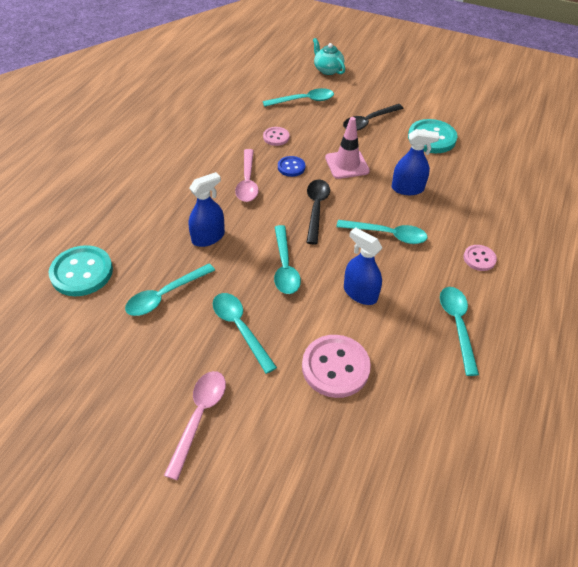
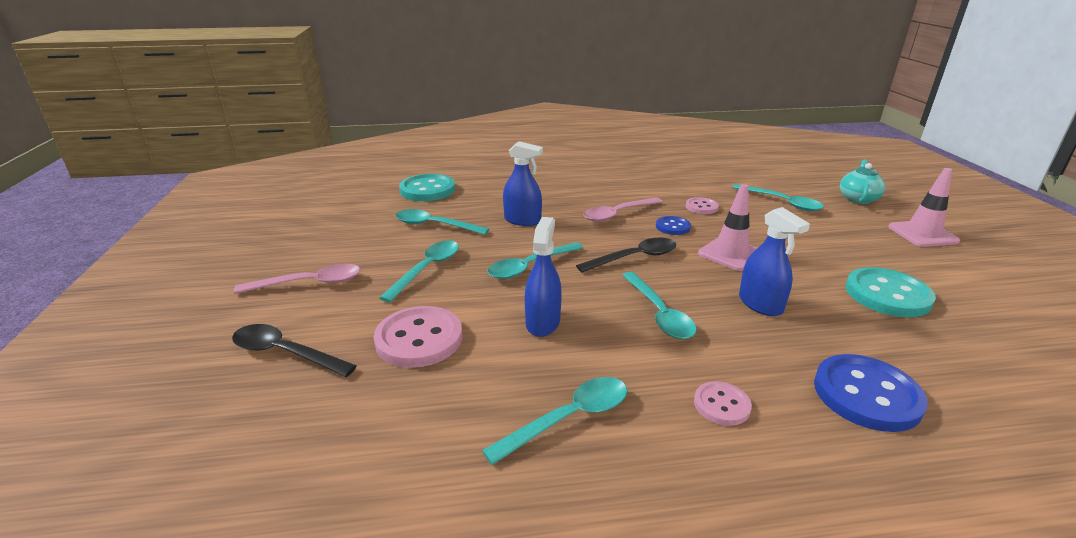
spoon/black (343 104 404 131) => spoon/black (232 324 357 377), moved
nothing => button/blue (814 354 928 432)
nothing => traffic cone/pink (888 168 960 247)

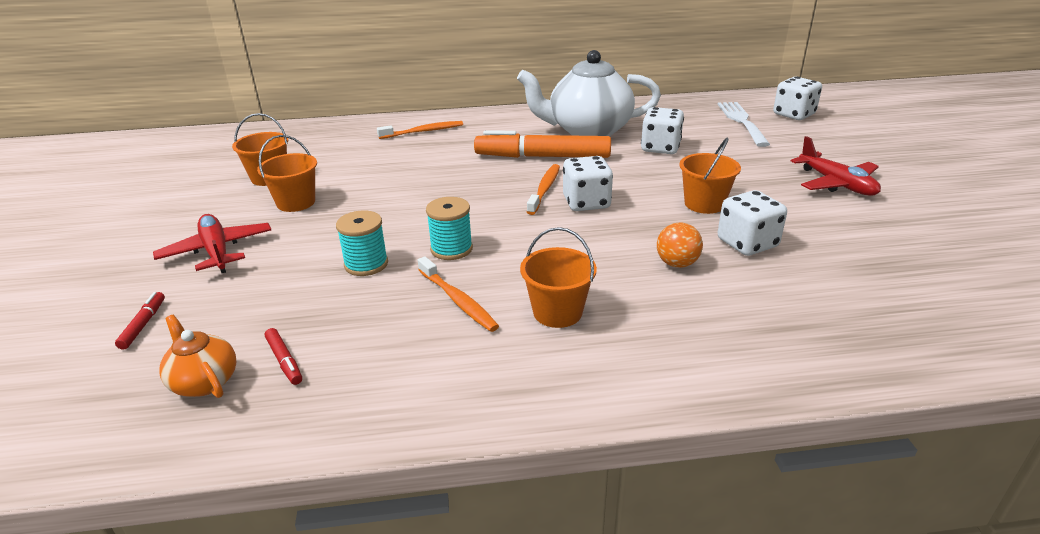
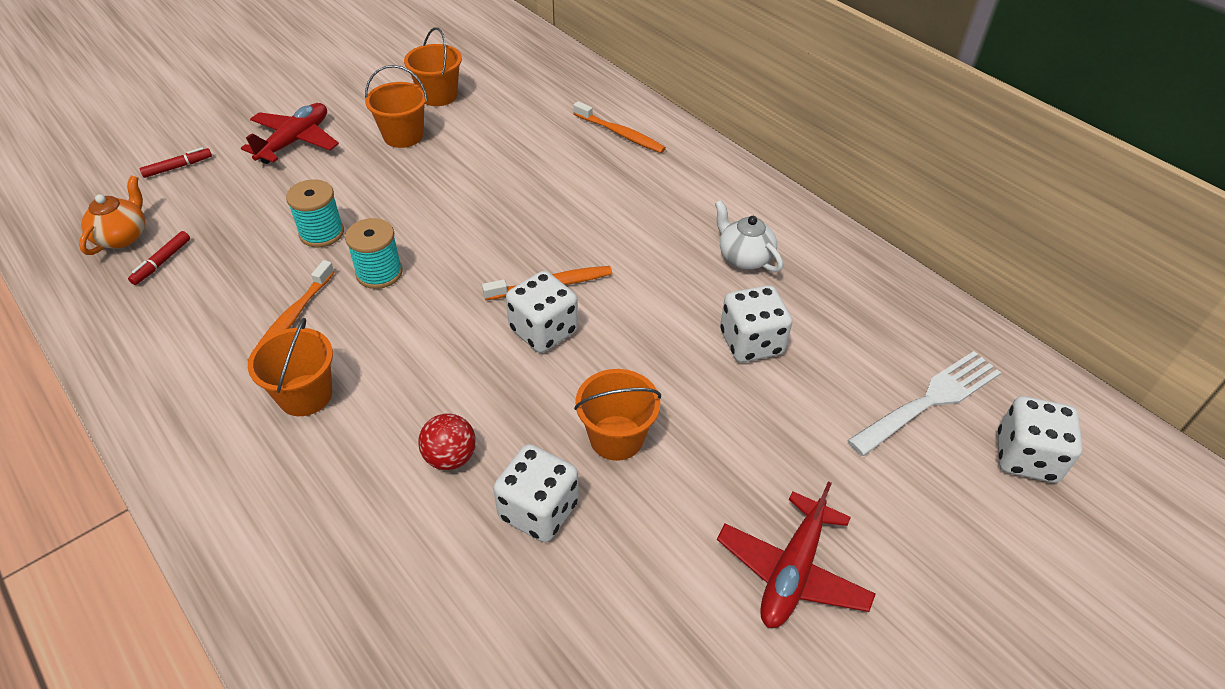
ball/orange (657 223 703 268) => ball/red (418 413 476 470)
teapot/white (517 50 661 136) => teapot/white (715 200 783 272), x0.47
marker/orange (474 130 611 158) => nothing

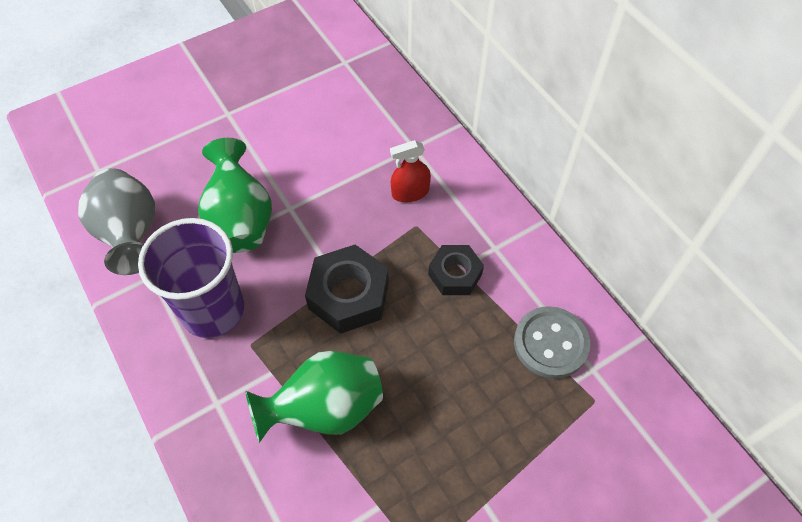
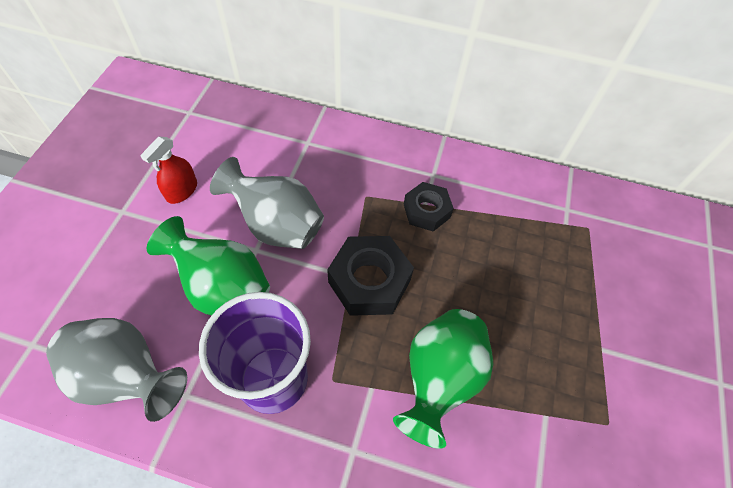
spray bottle/red (390 140 431 202) => spray bottle/red (140 136 197 204), moved
nothing => vase/grey (210 157 324 249)
button/grey (514 306 590 379) => nothing

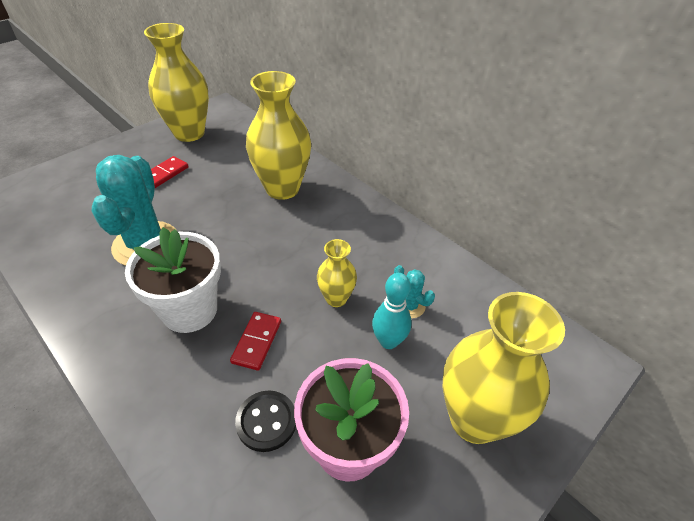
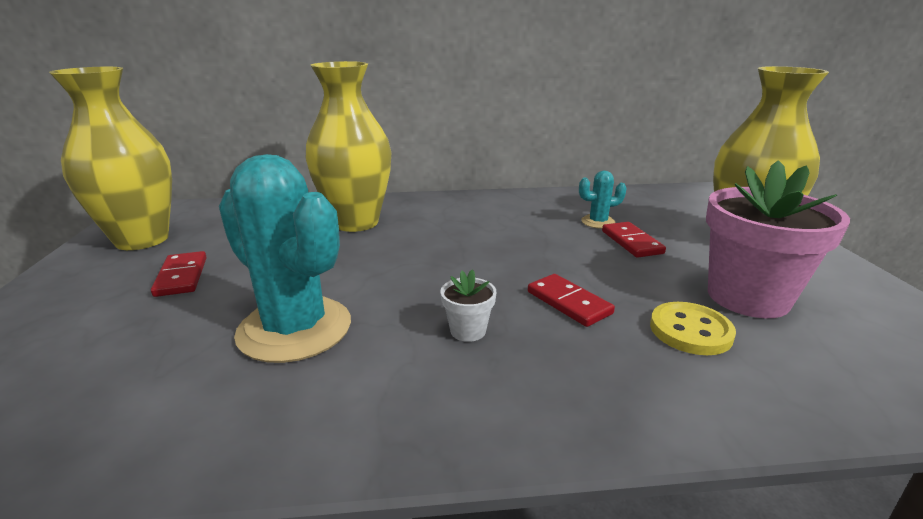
flower pot/white (125 227 221 333) => flower pot/white (440 269 496 342), x0.43
bowling pin/turquoise (372 273 412 349) => domino/red (602 222 666 258)
button/black (235 391 296 452) => button/yellow (650 302 736 355)
vase/yellow (317 239 357 307) => nothing

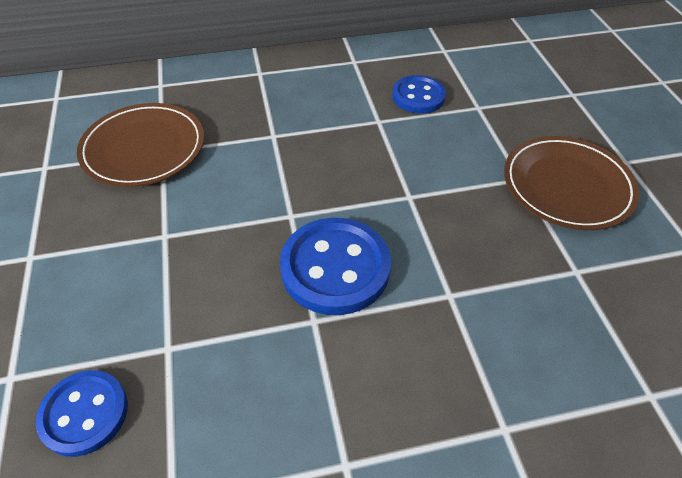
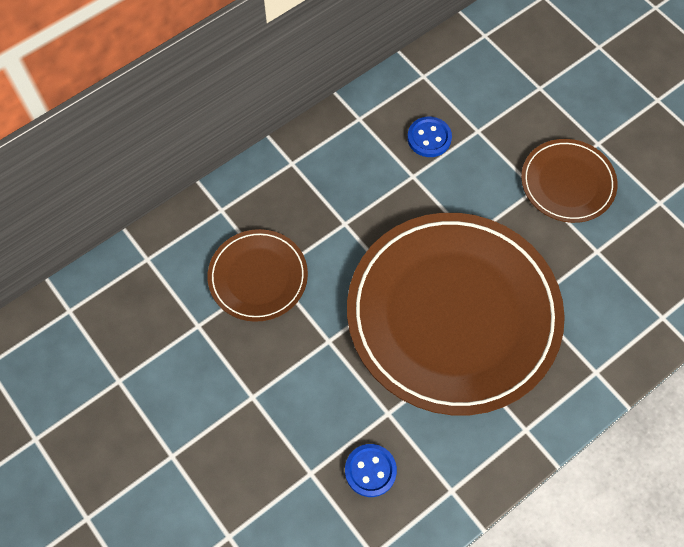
button/blue (280 218 391 315) => plate/brown (347 213 565 415)

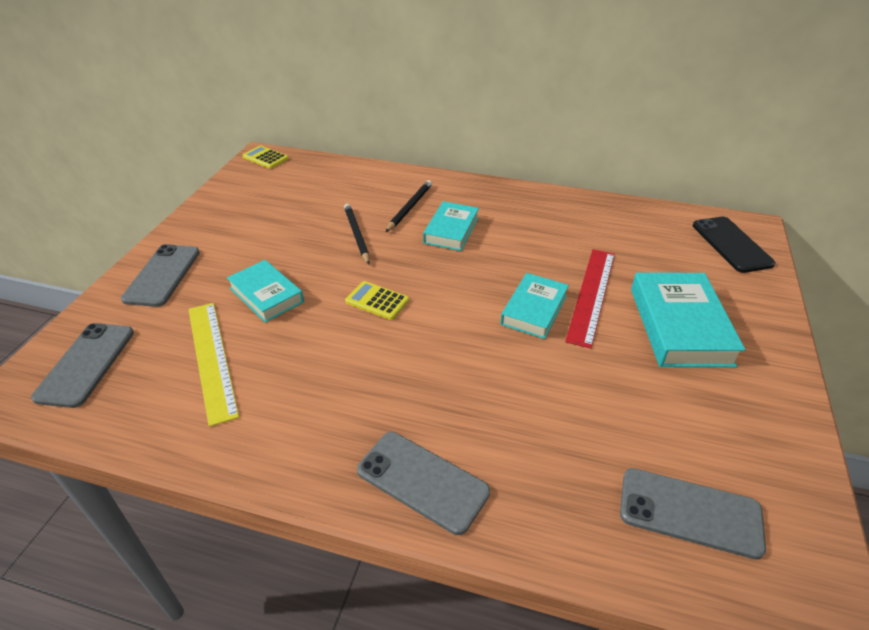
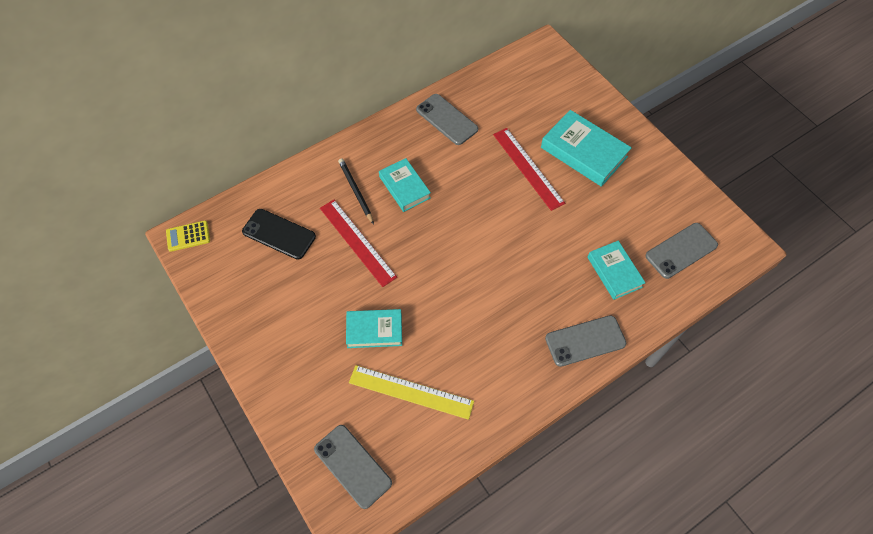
phone/black (693 217 775 273) => phone/black (242 209 316 260), moved
pencil/black (344 204 370 265) => ruler/red (320 200 397 287)
phone/grey (121 244 200 307) => phone/grey (416 94 478 145), moved
book/turquoise (500 273 569 339) => book/turquoise (587 241 646 300), moved
calculator/yellow (345 281 409 320) => nothing

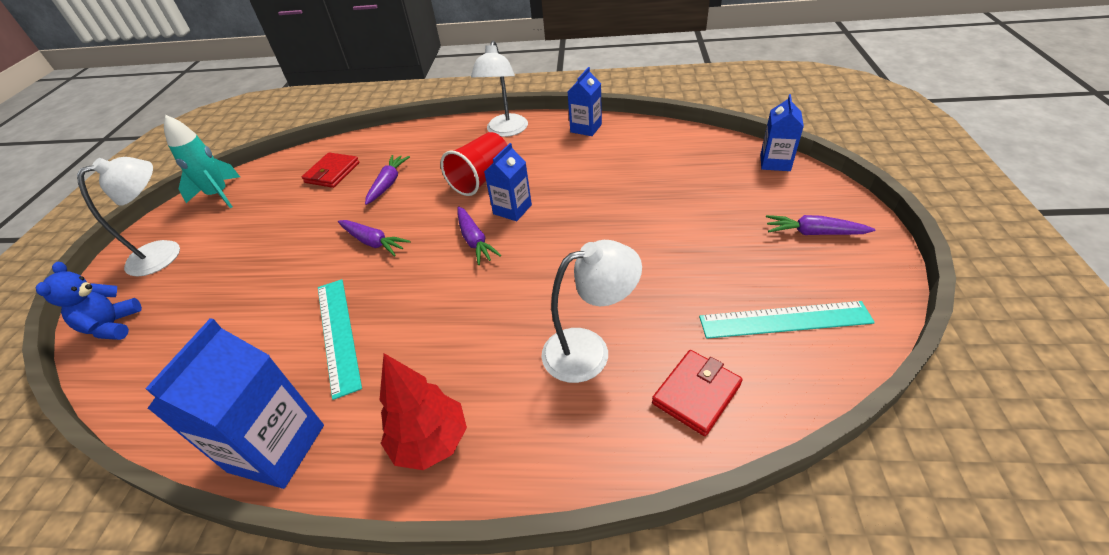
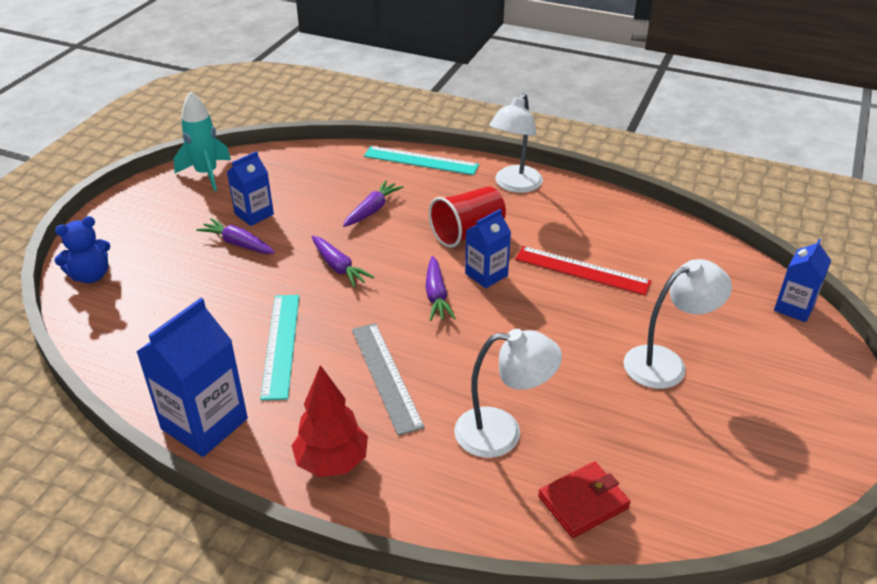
teddy bear/blue (36 262 142 340) => teddy bear/blue (54 216 110 283), 135 degrees counterclockwise
carrot/purple (766 215 875 235) => carrot/purple (196 218 275 254), moved
carton/blue (568 67 602 136) => carton/blue (227 151 274 226), moved
nothing => ruler/grey (352 323 425 436)
ruler/turquoise (699 301 875 339) => ruler/turquoise (364 146 479 175), moved
nothing => ruler/red (515 246 652 296)
lamp/white (77 157 180 276) => lamp/white (623 259 732 389), moved
wallet/red (302 152 360 188) => nothing

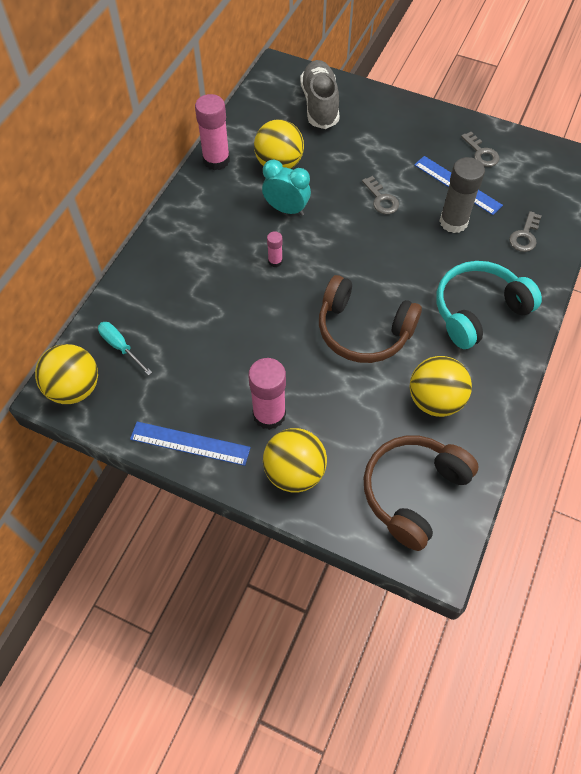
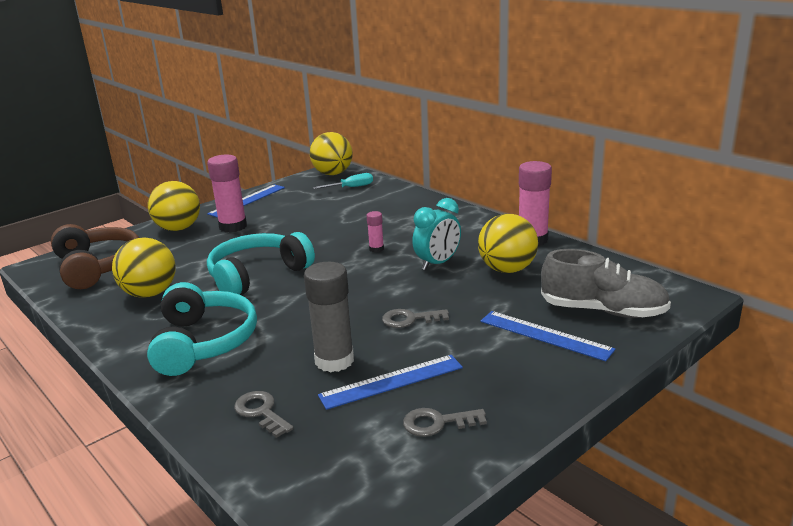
headphones/brown (319 275 422 363) => headphones/turquoise (207 232 315 295)
nothing => ruler/blue (481 311 615 361)

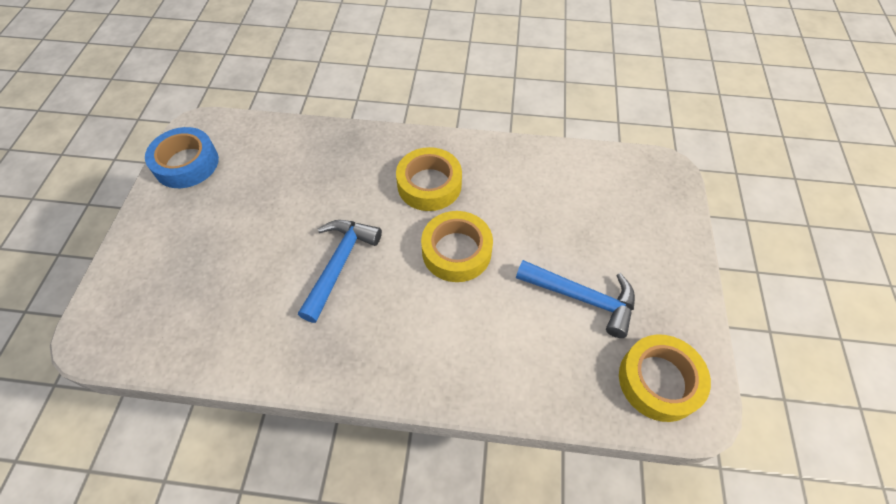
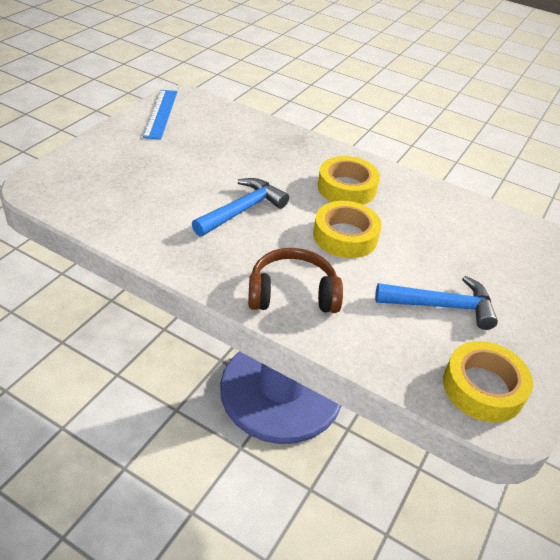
tape/blue (145 127 219 188) => ruler/blue (143 90 177 140)
nothing => headphones/brown (248 248 343 313)
hammer/blue (516 260 635 338) => hammer/blue (375 276 498 330), 45 degrees counterclockwise

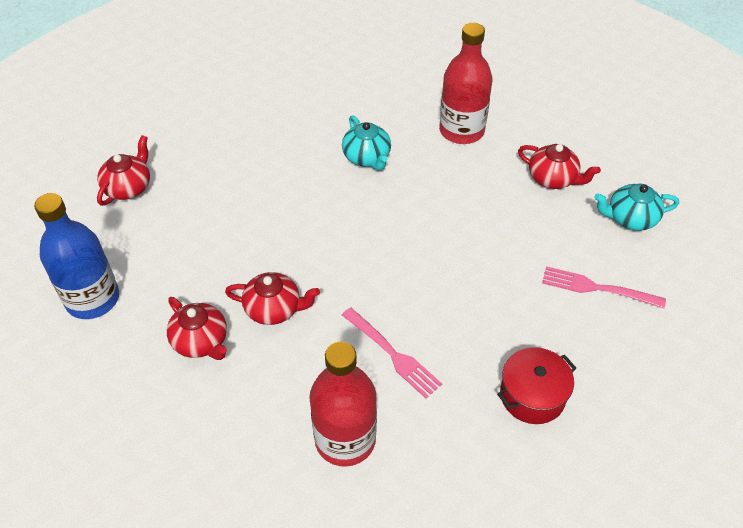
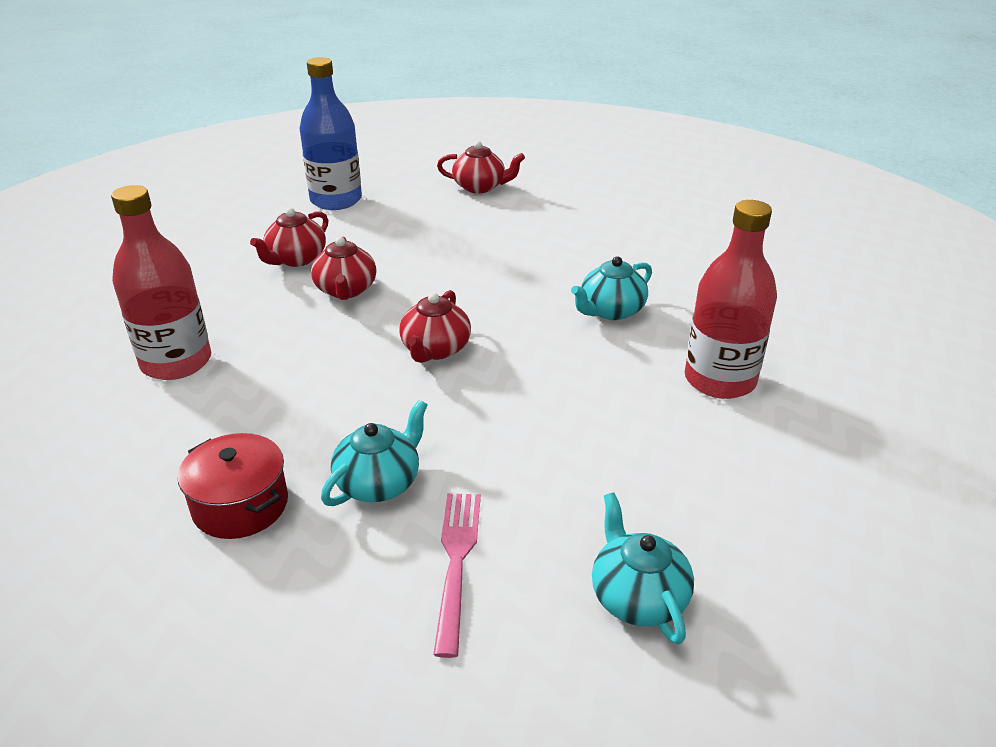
nothing => teapot/turquoise (321 400 428 506)
teapot/red (518 144 601 189) => teapot/red (399 290 471 363), moved
fork/pink (342 307 442 398) => nothing

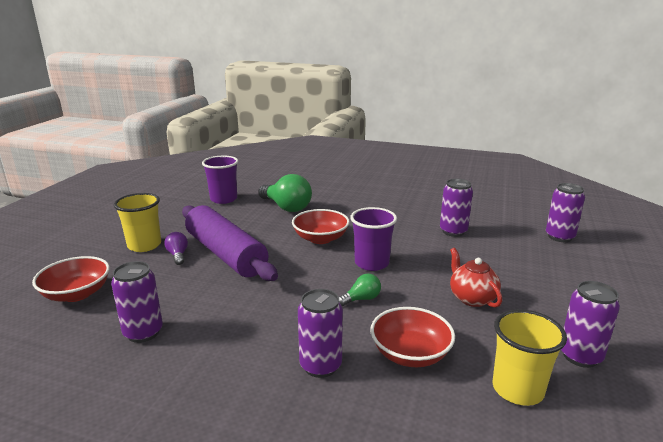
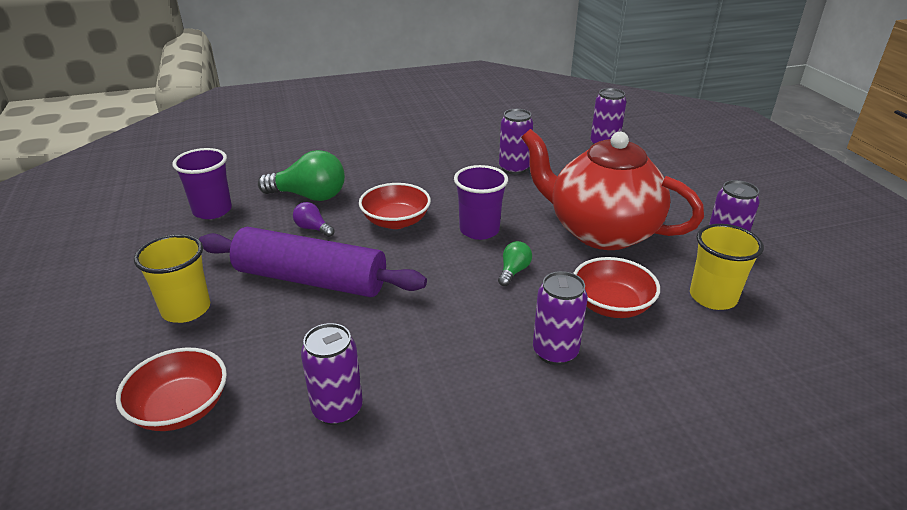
light bulb/purple (164 232 188 265) => light bulb/purple (293 202 335 237), moved
teapot/red (450 248 502 308) => teapot/red (521 129 704 250), x2.23

